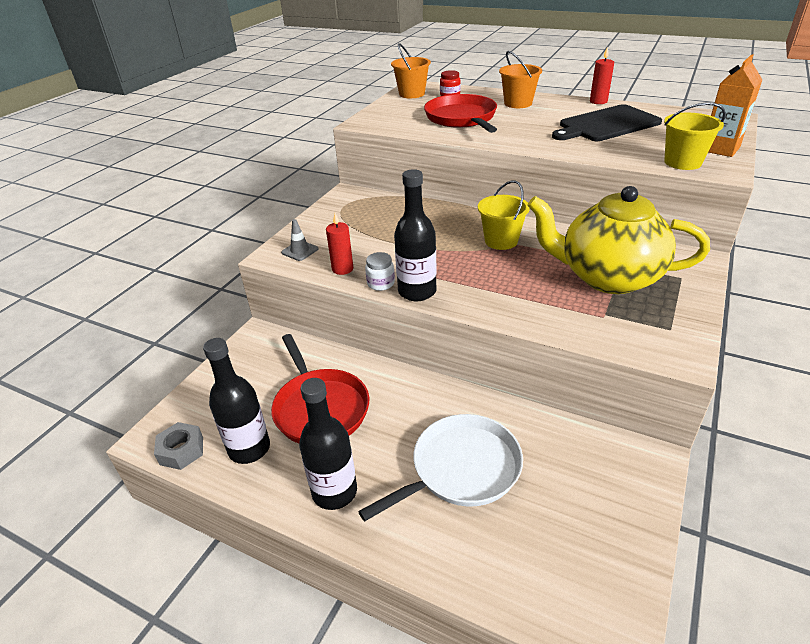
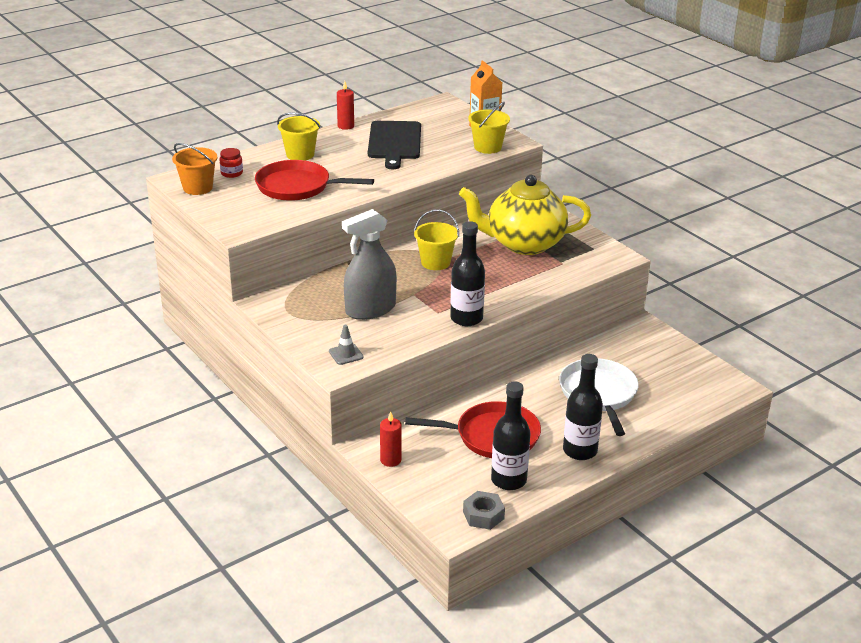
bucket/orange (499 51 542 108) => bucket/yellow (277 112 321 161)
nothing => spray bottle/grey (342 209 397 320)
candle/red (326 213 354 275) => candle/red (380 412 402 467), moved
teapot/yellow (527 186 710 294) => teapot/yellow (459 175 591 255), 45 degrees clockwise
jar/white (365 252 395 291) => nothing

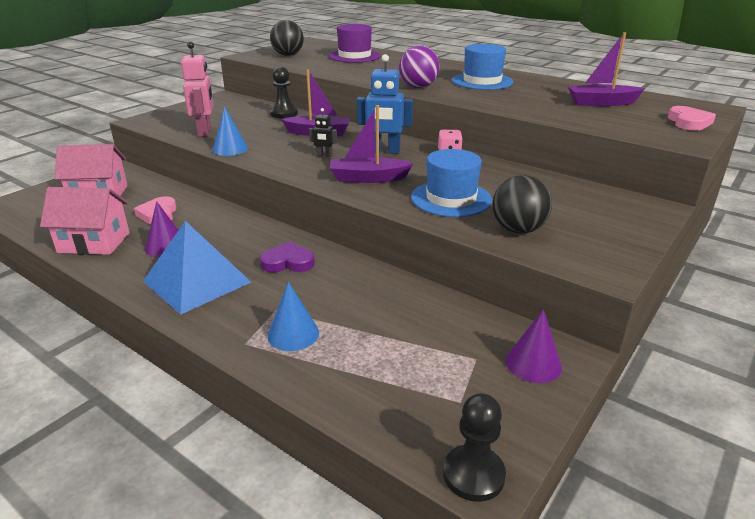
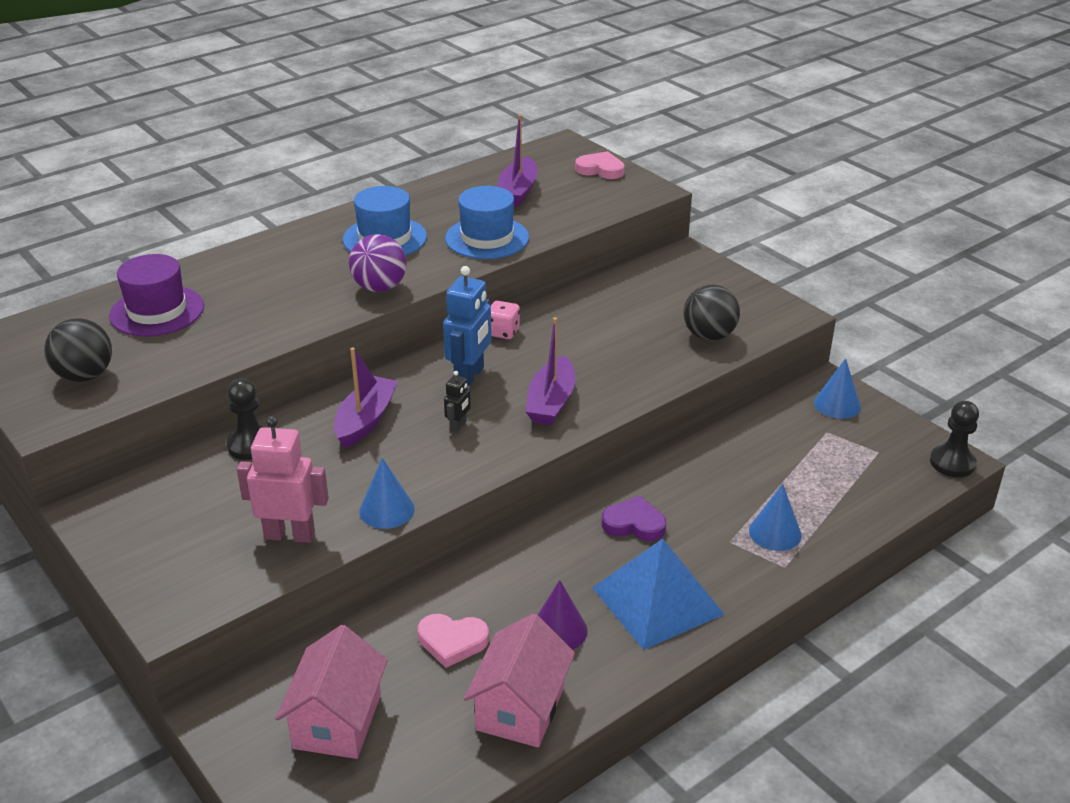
hat/blue (411 149 492 217) => hat/blue (445 186 529 259), moved
heart/purple (260 241 315 272) => heart/purple (602 496 666 541), 90 degrees clockwise
cone/purple (506 309 562 383) => cone/blue (814 358 861 419)

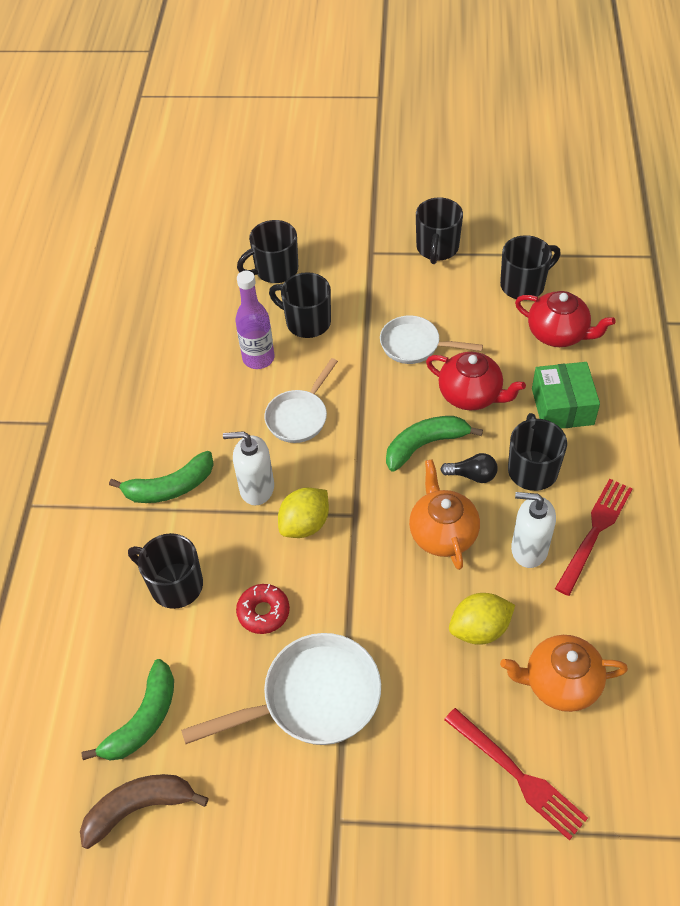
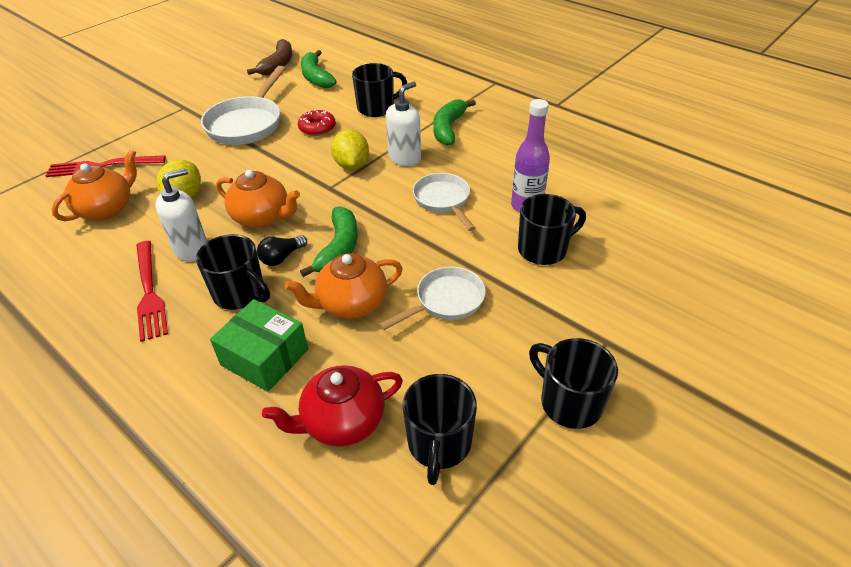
teapot/red (426 352 526 410) => teapot/orange (285 253 403 319)
mug/black (237 220 298 283) => nothing

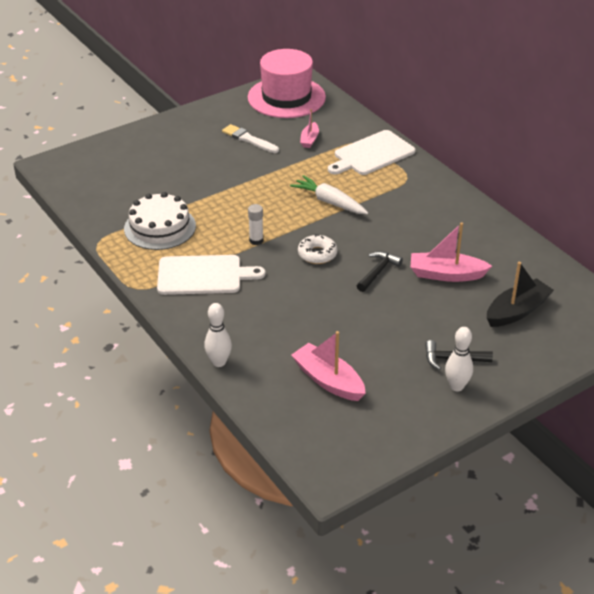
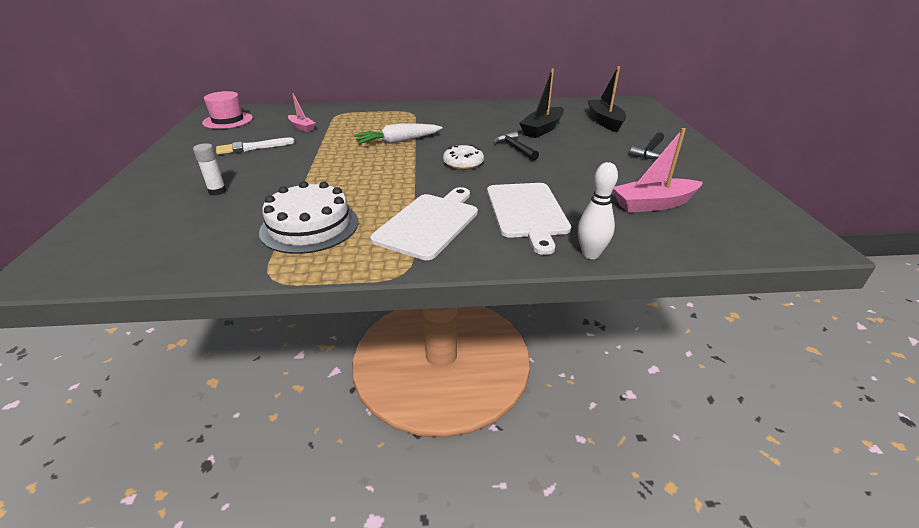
glue stick/white (248 204 263 245) => glue stick/white (193 143 226 195), moved
hat/pink (248 49 326 118) => hat/pink (202 91 253 129), x0.59
cutting board/white (328 130 415 175) => cutting board/white (487 183 571 255), moved
boat/pink (411 222 492 282) => boat/black (519 69 564 138)
bowling pin/white (445 327 473 391) => nothing

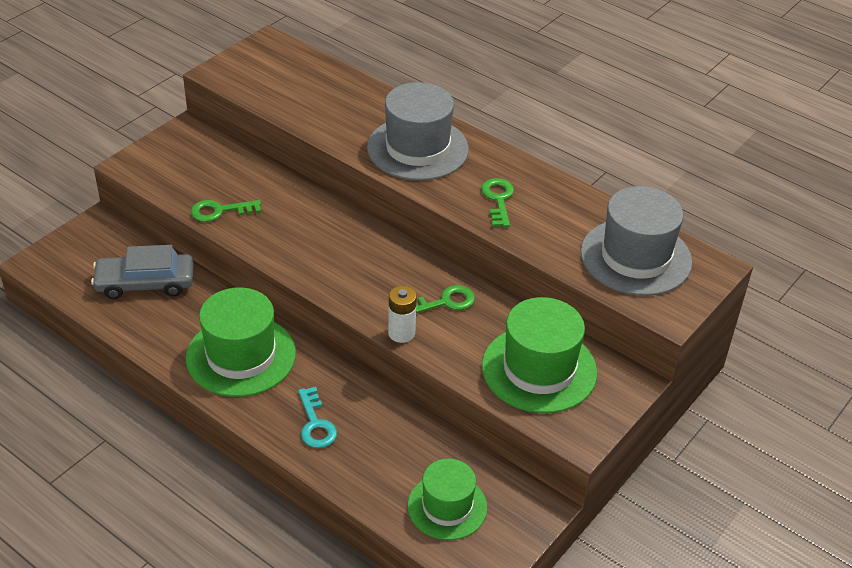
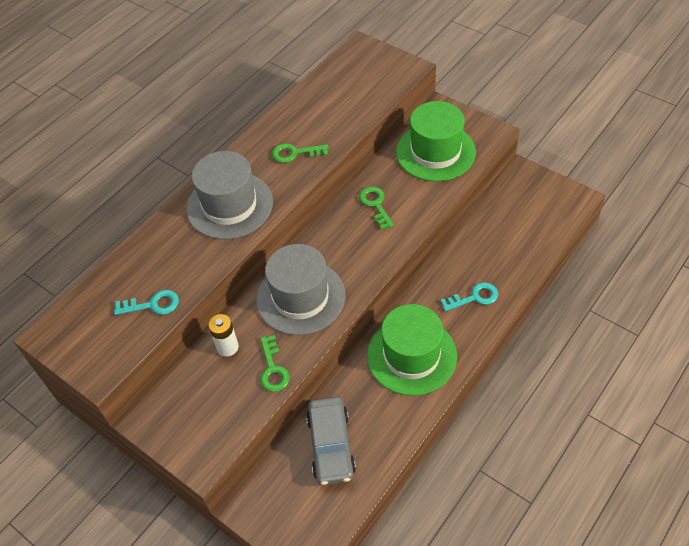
nothing => key/turquoise (114 290 179 315)
battery/white (388 286 417 343) => battery/white (208 314 239 357), moved
hat/grey (580 186 692 296) => hat/grey (256 244 345 335), moved
hat/green (408 459 487 540) => nothing

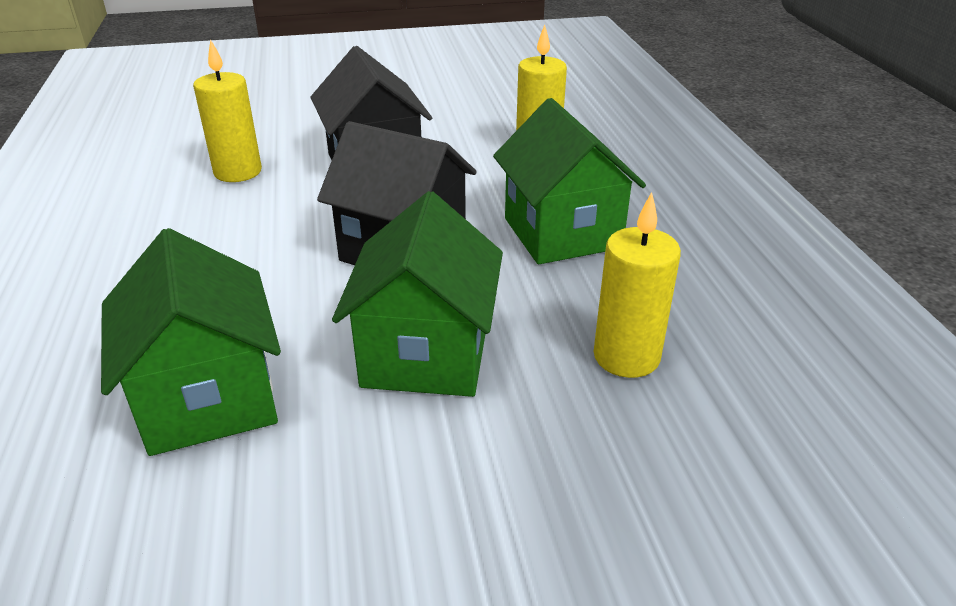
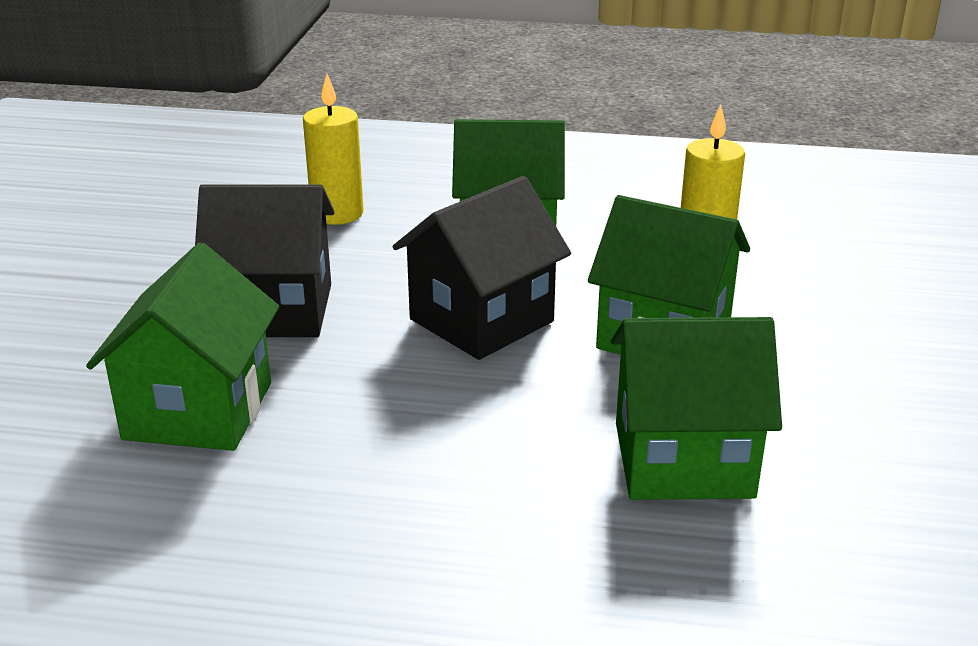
candle/yellow (193 39 262 182) => house/green (86 243 279 451)

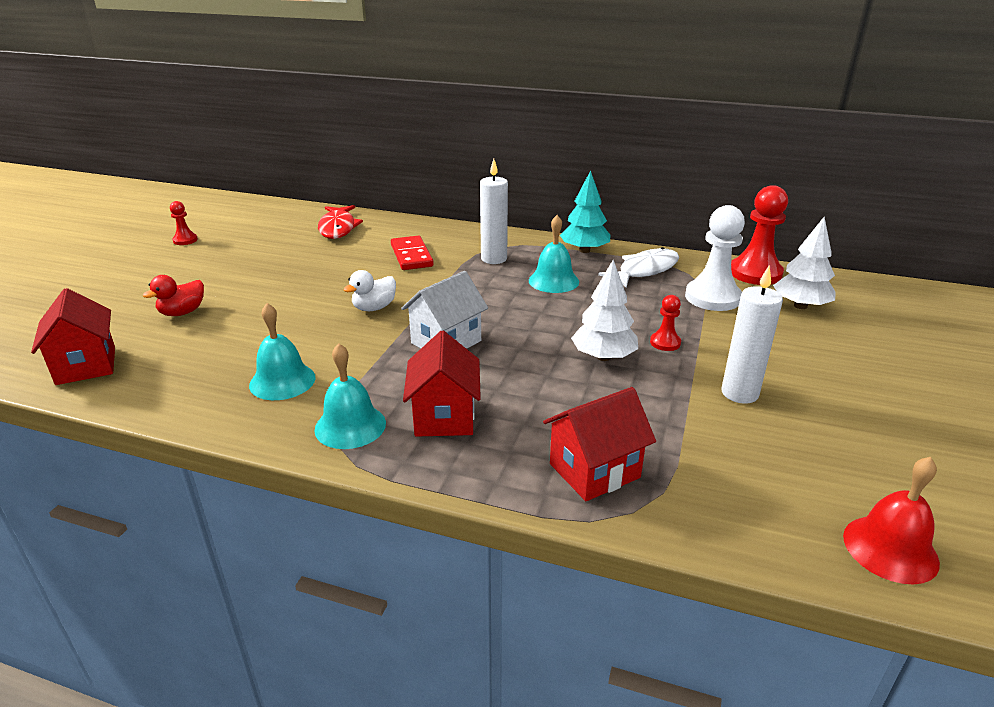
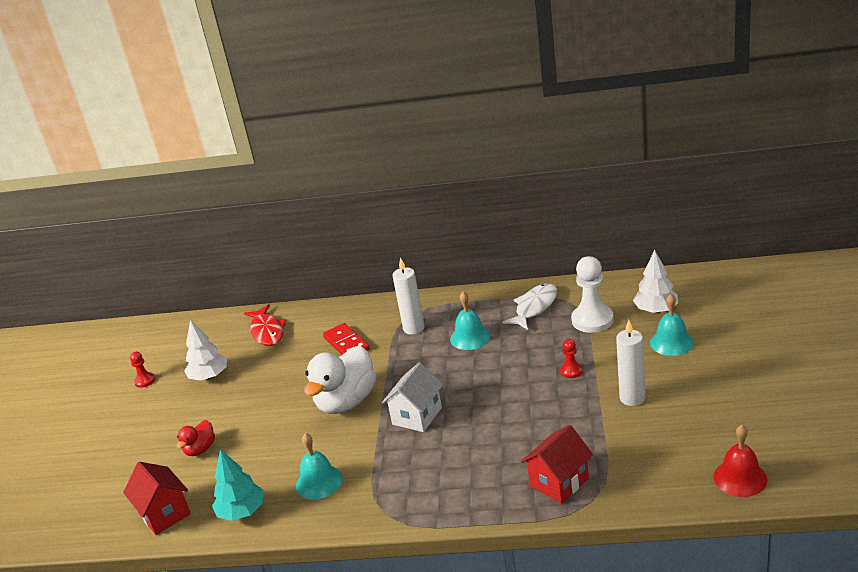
tree/white (571 260 638 361) => tree/white (184 320 227 381), moved
tree/turquoise (560 170 611 253) => tree/turquoise (212 449 264 521), moved
duck/white (343 270 396 311) => duck/white (304 346 377 414), x2.01
bell/turquoise (314 343 386 449) => bell/turquoise (650 294 694 356), moved
house/red (403 331 481 437) => nothing
pawn/red (731 185 788 285) => nothing

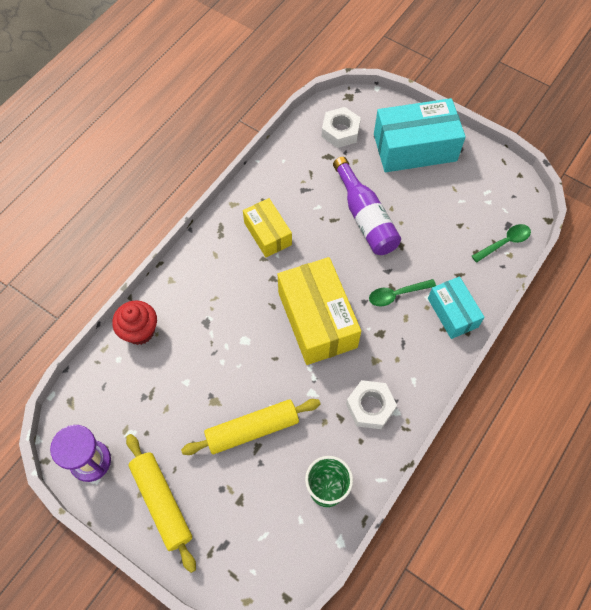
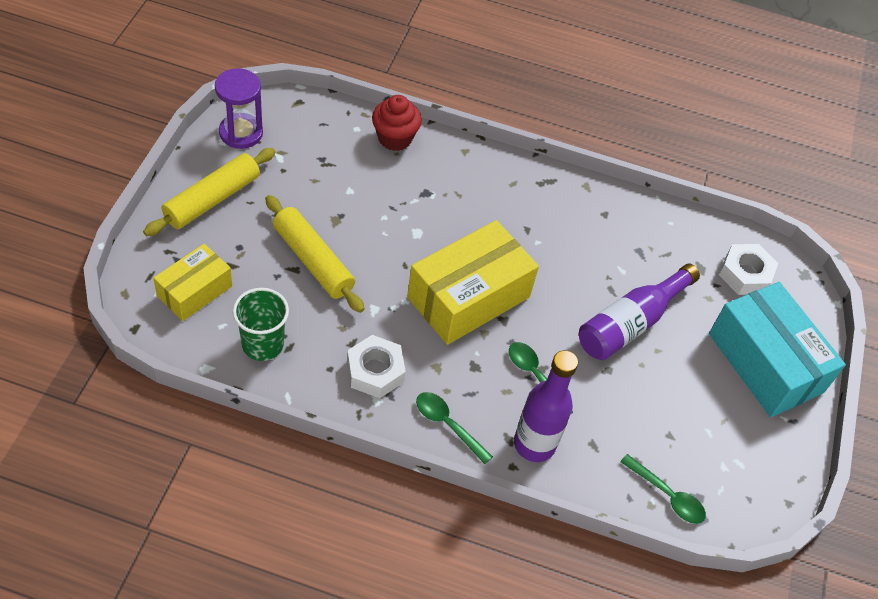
box/yellow (243 198 292 257) => box/yellow (153 244 232 321), moved
nothing => spoon/green (416 392 493 464)
box/turquoise (428 276 485 339) => bottle/purple (514 350 578 462)

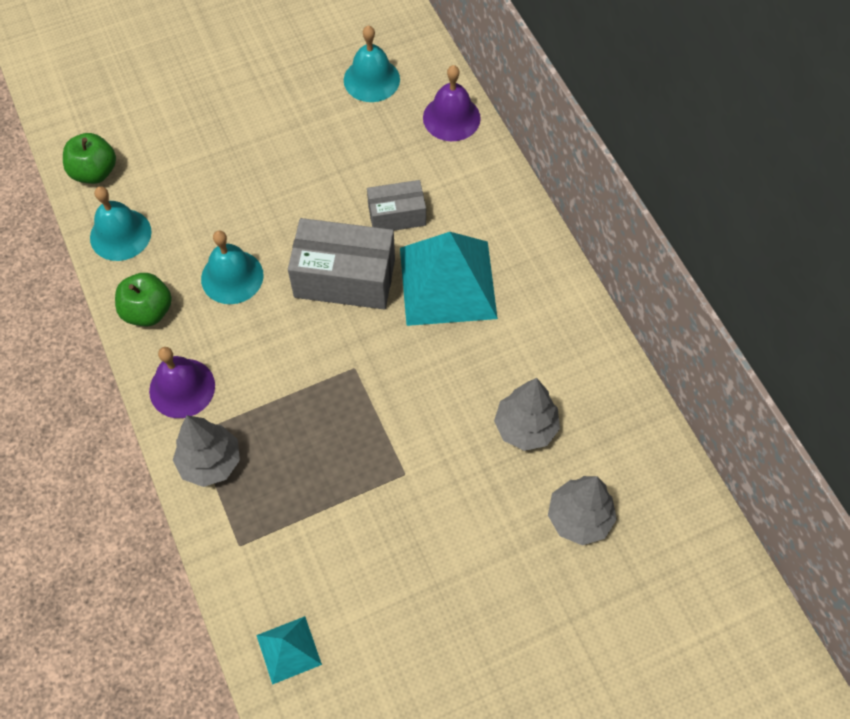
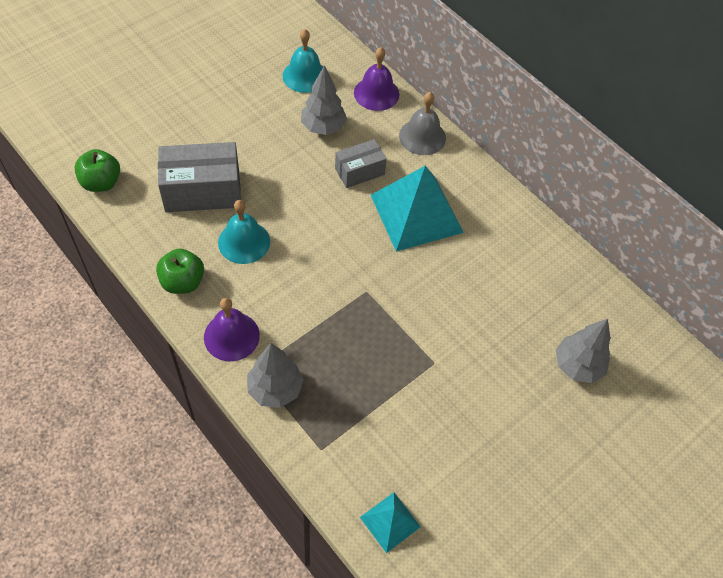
box/grey (288 218 395 310) => box/grey (158 142 241 212), moved
tree/grey (494 378 560 451) => tree/grey (301 65 347 135), moved
nothing => bell/grey (399 92 446 155)
bell/turquoise (90 186 151 261) => nothing

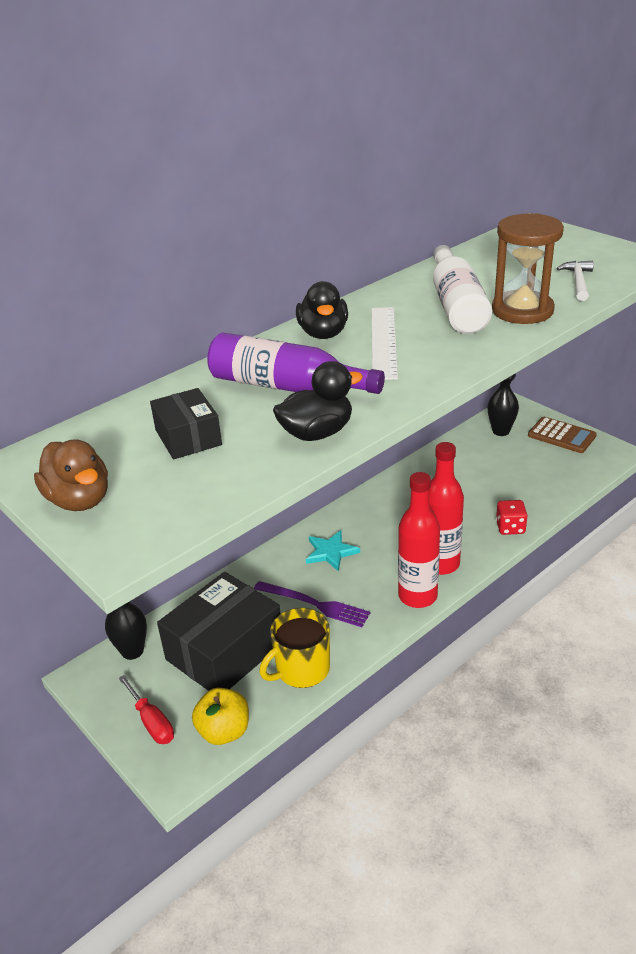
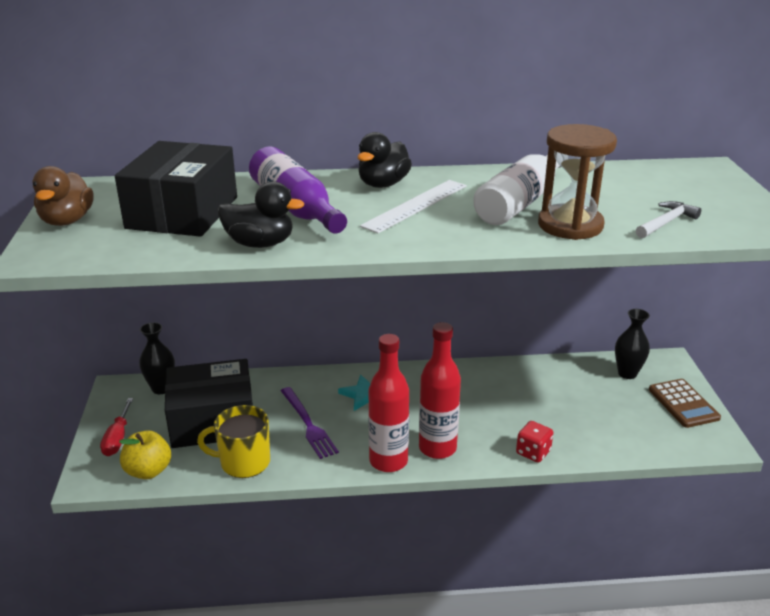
box/black (150 388 222 459) => box/black (115 141 237 237), x1.85

